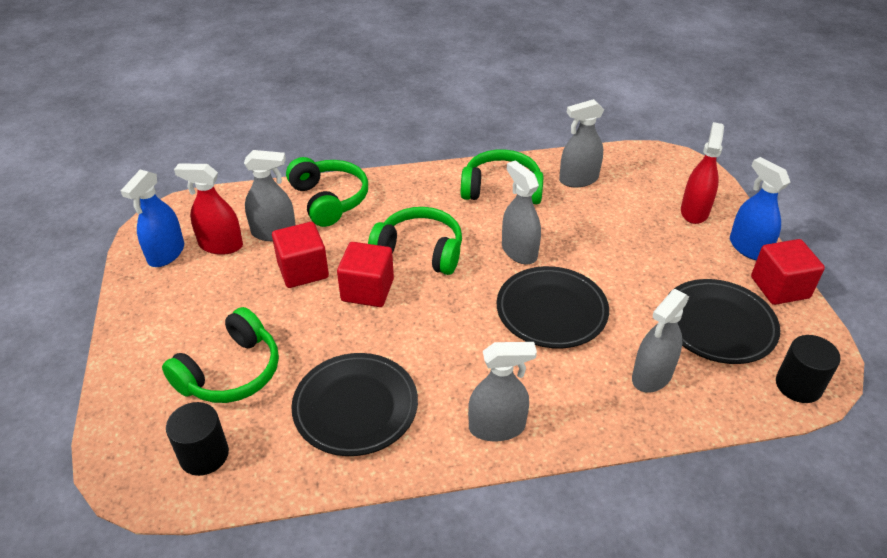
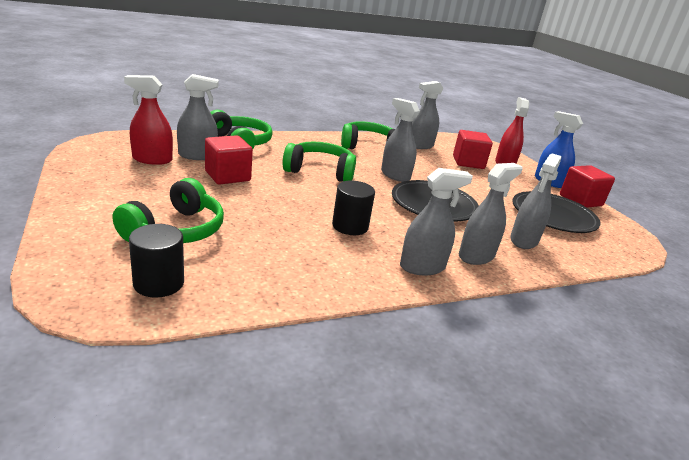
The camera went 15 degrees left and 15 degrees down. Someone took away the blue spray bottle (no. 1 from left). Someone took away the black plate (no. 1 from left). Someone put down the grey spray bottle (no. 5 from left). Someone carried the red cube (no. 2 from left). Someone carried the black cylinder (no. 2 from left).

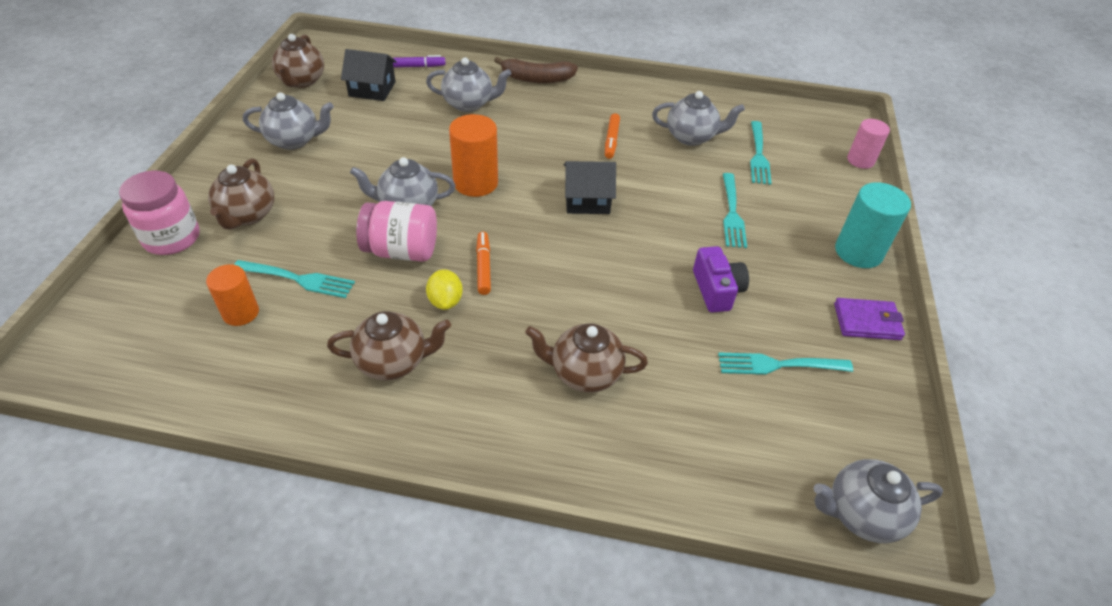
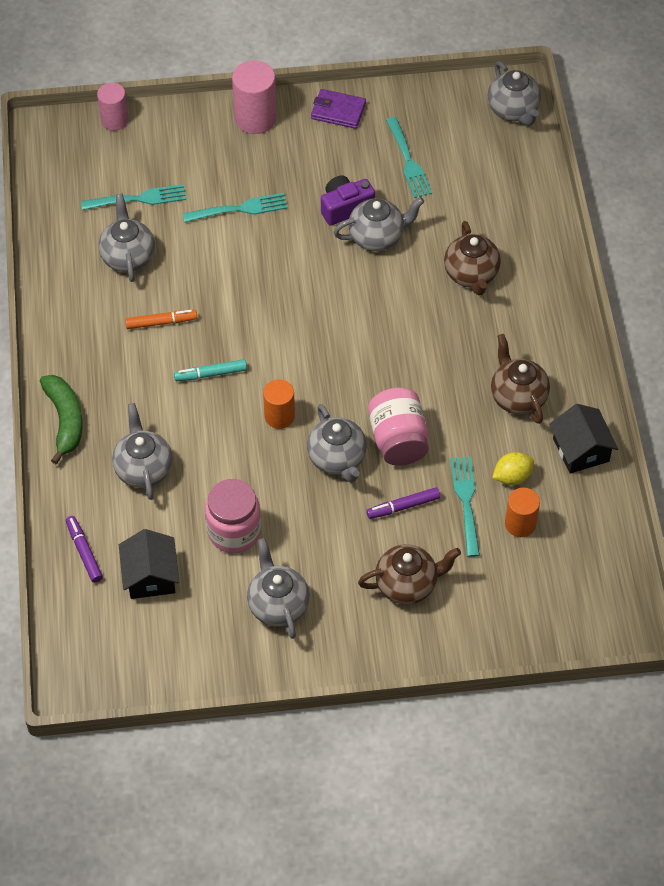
The camera went 105 degrees left and 10 degrees up. Someone took away the brown teapot (no. 2 from left). Someone took away the orange marker (no. 1 from left). Someone put down the turquoise marker. Someone put down the grey teapot (no. 5 from left). Someone put down the purple marker (no. 2 from left). Someone carried the pink jar (no. 1 from left). Someone carried the yellow lemon. Someone carried the black house (no. 2 from left). Someone repainted the brown banana, which became the green banana. Someone repainted the turquoise cylinder, which became the pink cylinder (no. 2 from left). Someone rotated the purple wallet by 60 degrees counterclockwise. Someone scaled the orange cylinder (no. 2 from left in the first image) by 0.65.

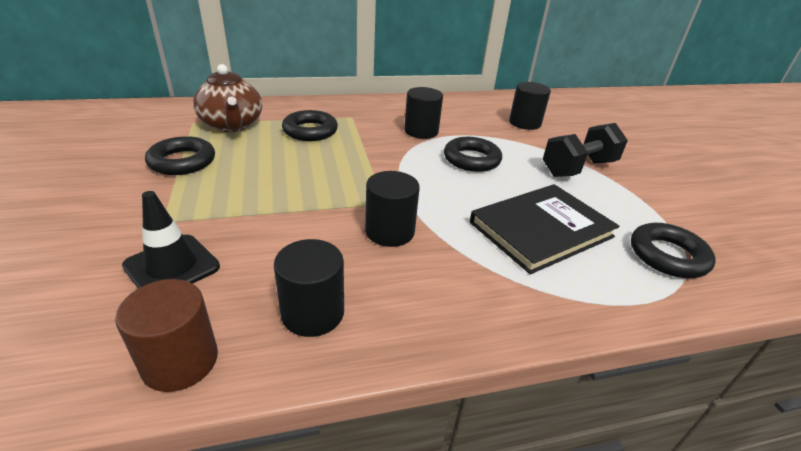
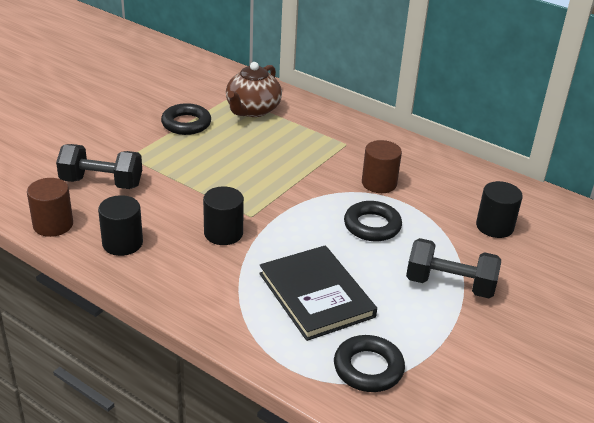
The camera went 50 degrees right and 0 degrees up. Someone took away the black ring (no. 2 from left). Someone swapped the black traffic cone for the black dumbbell (no. 1 from left). Someone repainted the black cylinder (no. 3 from left), which became the brown cylinder (no. 2 from left). Someone rotated the black book by 45 degrees clockwise.

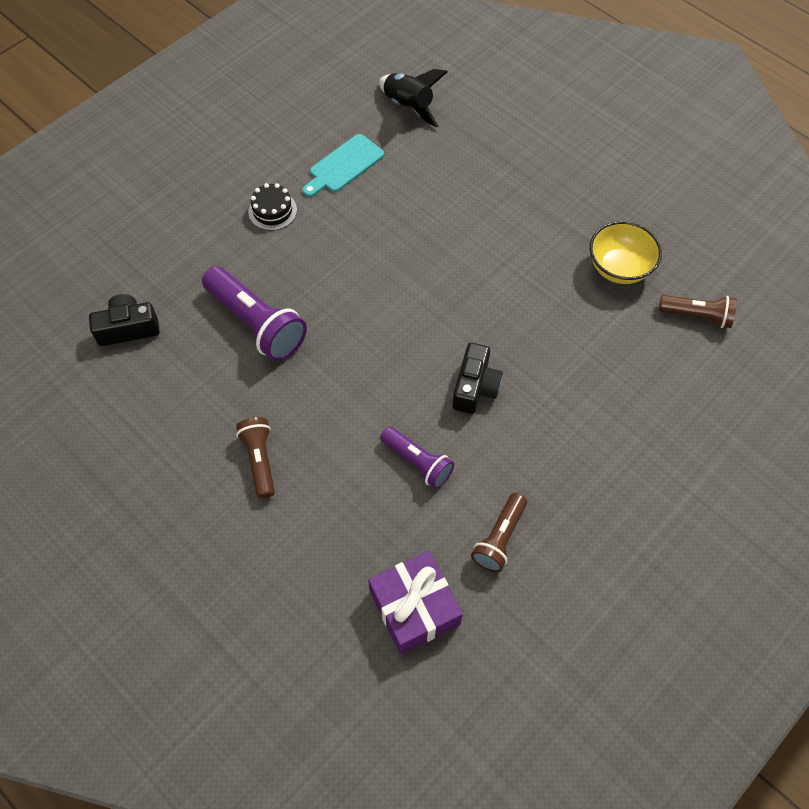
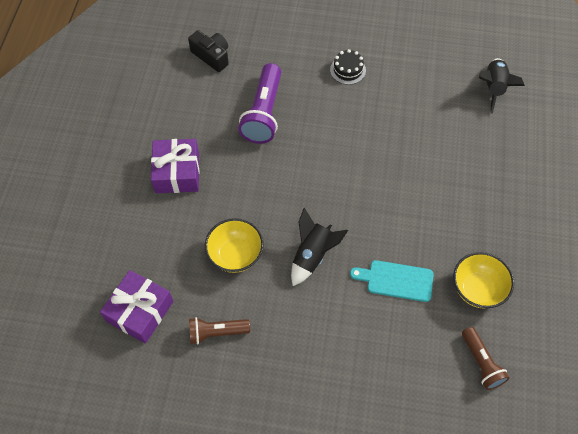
The camera went 55 degrees right and 0 degrees up. Someone carried the turquoise cutting board. Someone swapped the brown flashlight (no. 1 from left) for the purple gift (no. 2 from left). Someone swapped the purple flashlight (no. 2 from left) for the yellow bowl (no. 1 from left). Someone swapped the black camera (no. 2 from left) for the black rocket (no. 1 from left).

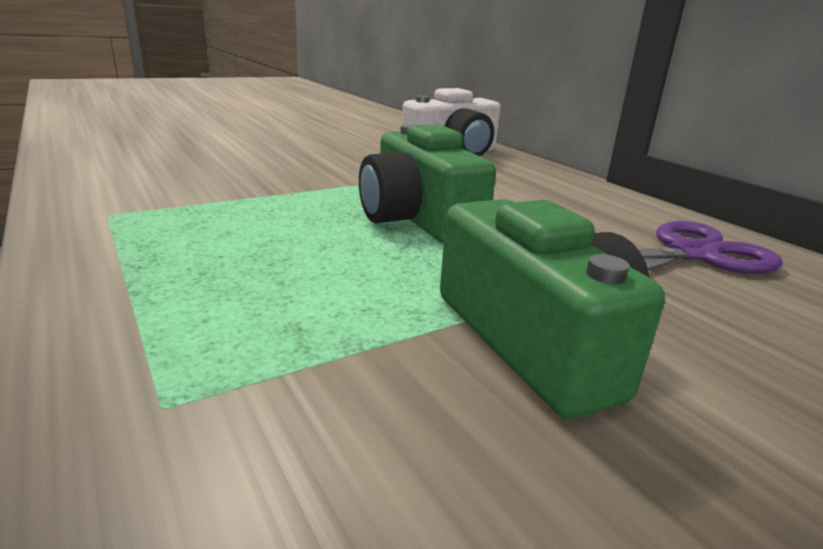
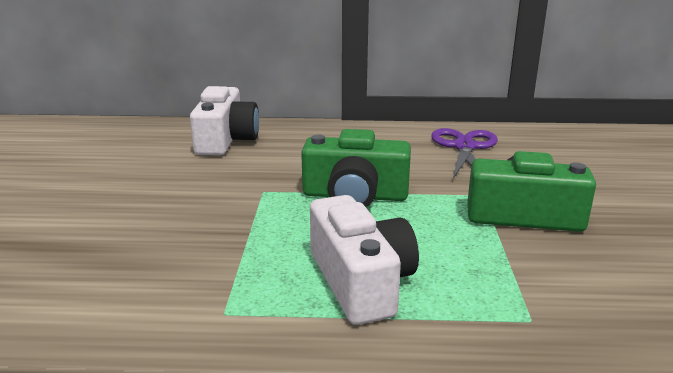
The camera went 55 degrees left and 0 degrees up. Someone put down the white camera (no. 2 from left).

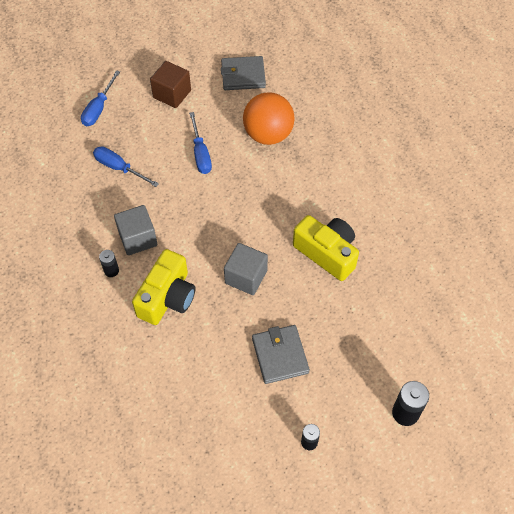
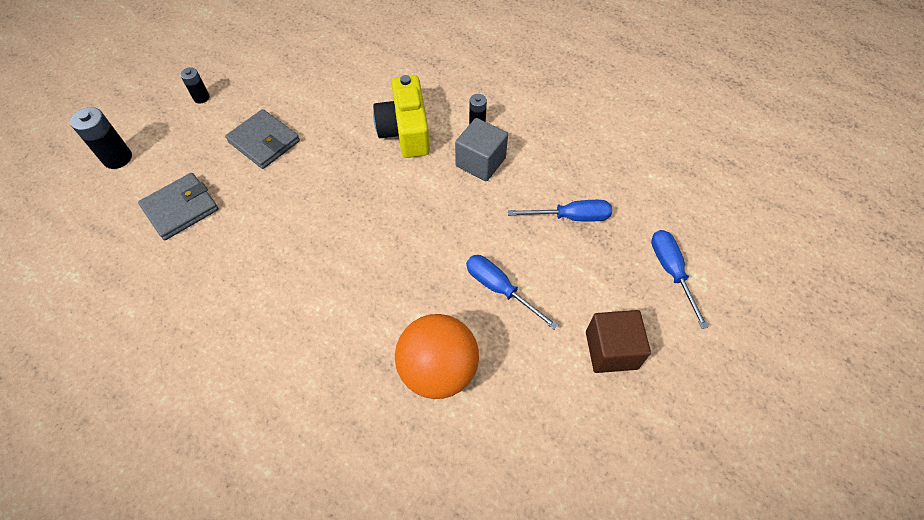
The camera went 145 degrees right and 0 degrees up. Someone took away the grey cube (no. 2 from left). Someone took away the yellow camera (no. 2 from left). Someone carried the grey wallet (no. 1 from left).

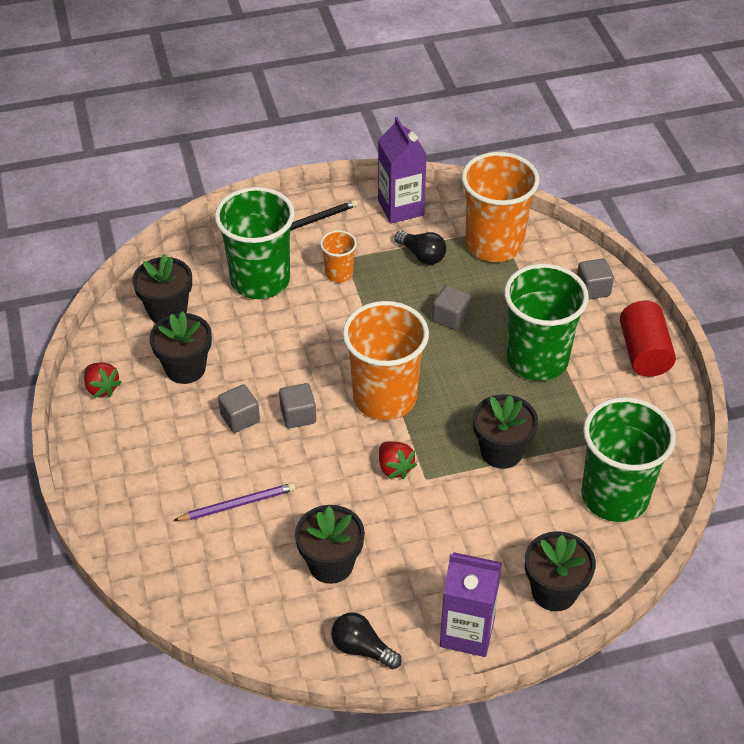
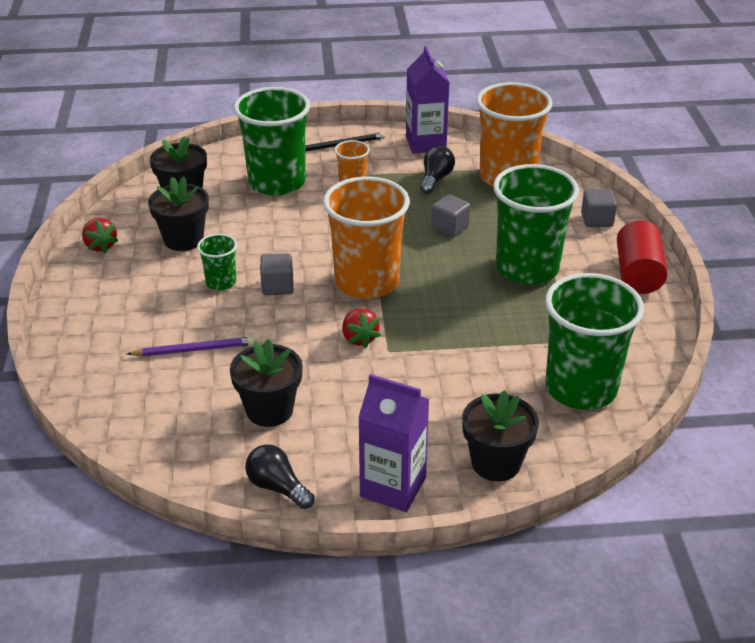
The camera went 10 degrees right and 10 degrees down. Someone took away the black flower pot (no. 4 from left). Someone swapped the grey cube (no. 1 from left) for the green cup (no. 1 from left). Someone rotated the black light bulb (no. 2 from left) by 120 degrees counterclockwise.

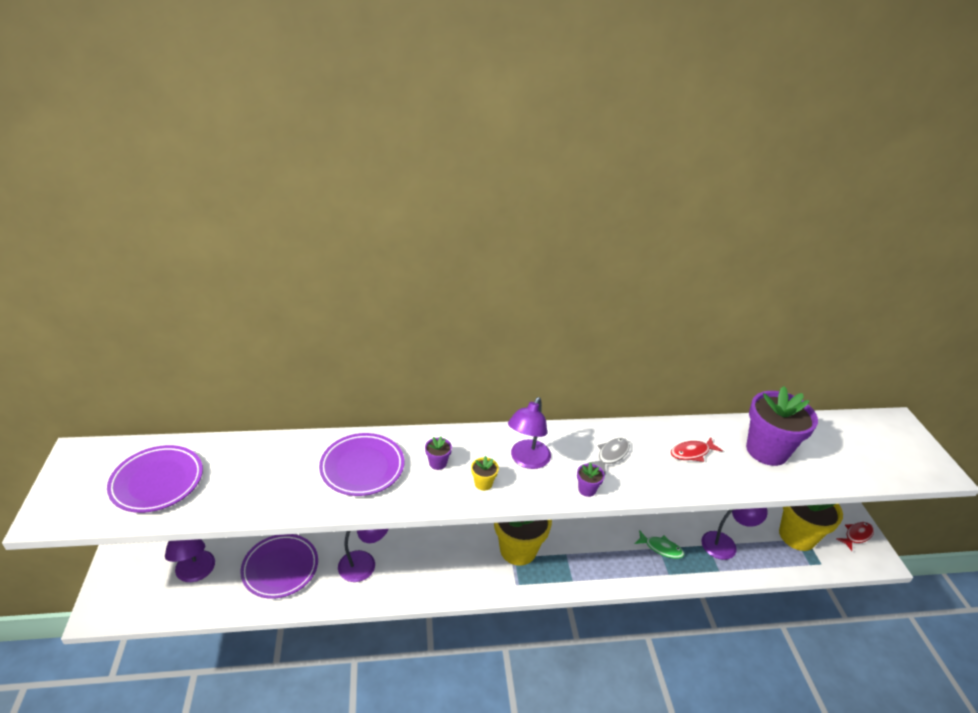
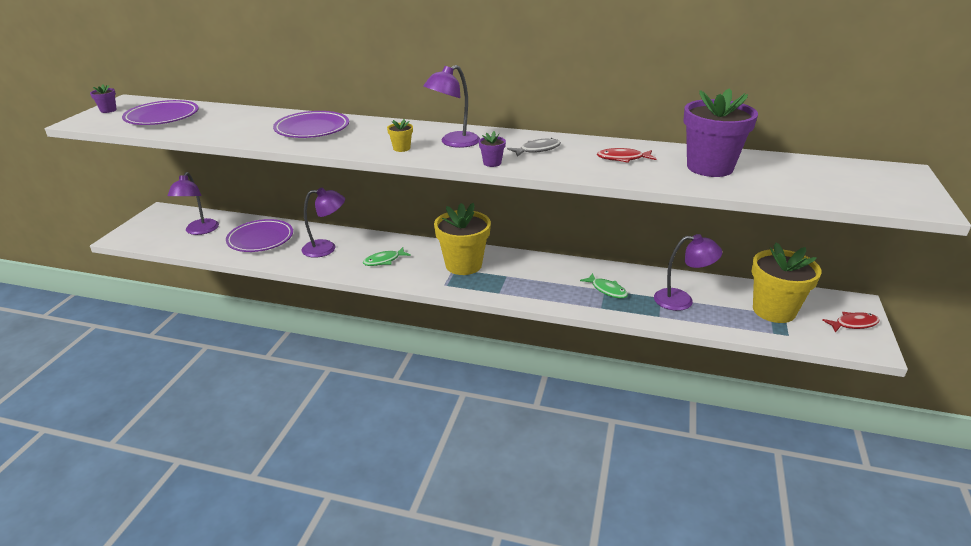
The camera went 25 degrees right and 5 degrees down. Someone put down the green fish (no. 1 from left). Someone carried the purple flower pot (no. 1 from left).

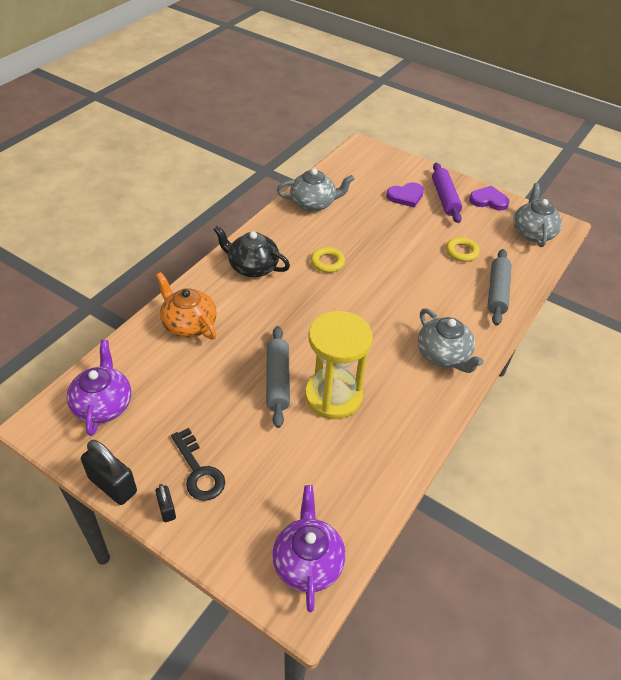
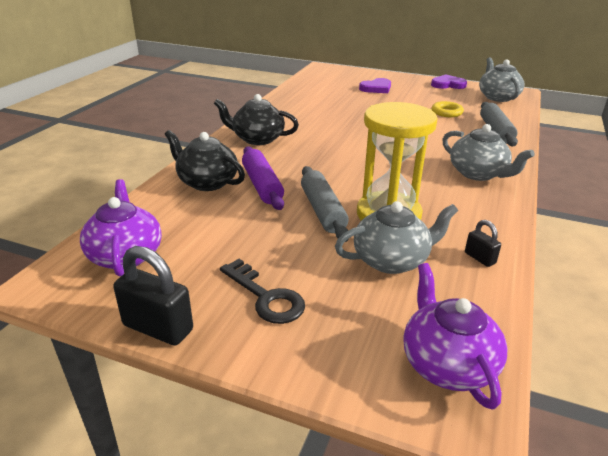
The camera went 10 degrees left and 15 degrees down. Someone took away the yellow ring (no. 1 from left). Someone carried the black padlock (no. 2 from left). Someone carried the grey teapot (no. 1 from left). Someone carried the purple rolling pin. Someone repainted the orange teapot, which became the black teapot (no. 1 from left).

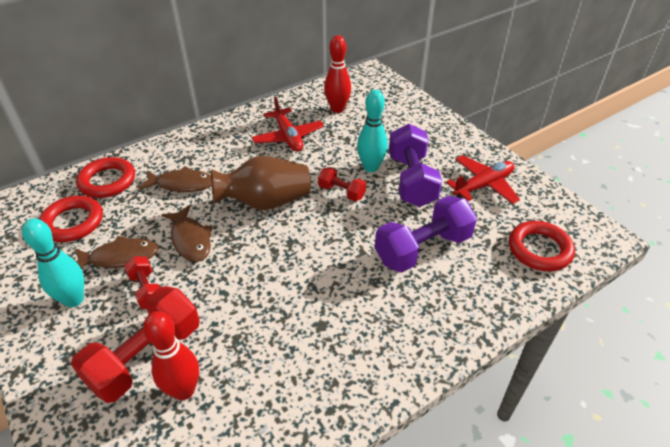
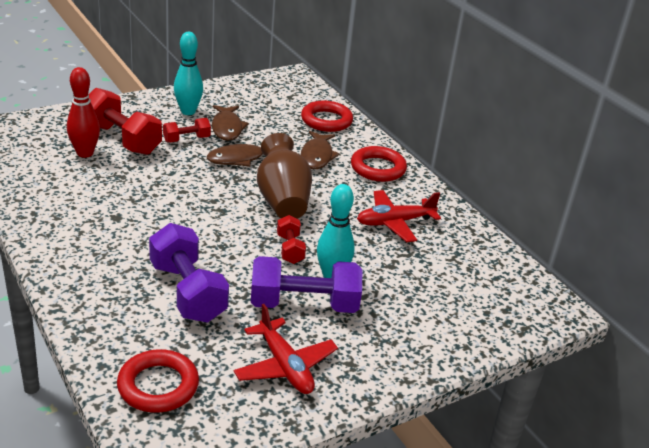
The camera went 90 degrees right and 10 degrees down. Someone took away the red bowling pin (no. 2 from left). Someone carried the red ring (no. 1 from left in the first image). Someone rotated the red dumbbell (no. 3 from left) by 45 degrees counterclockwise.

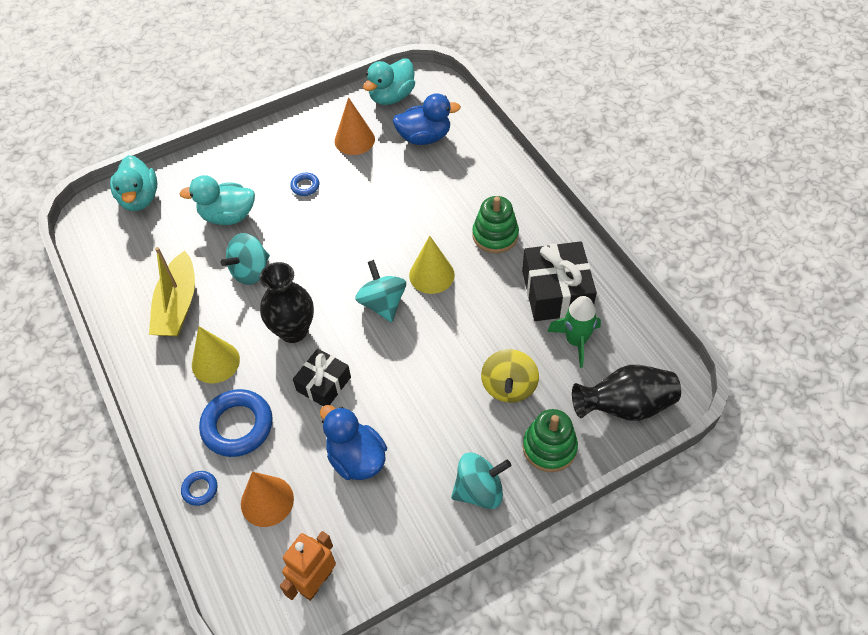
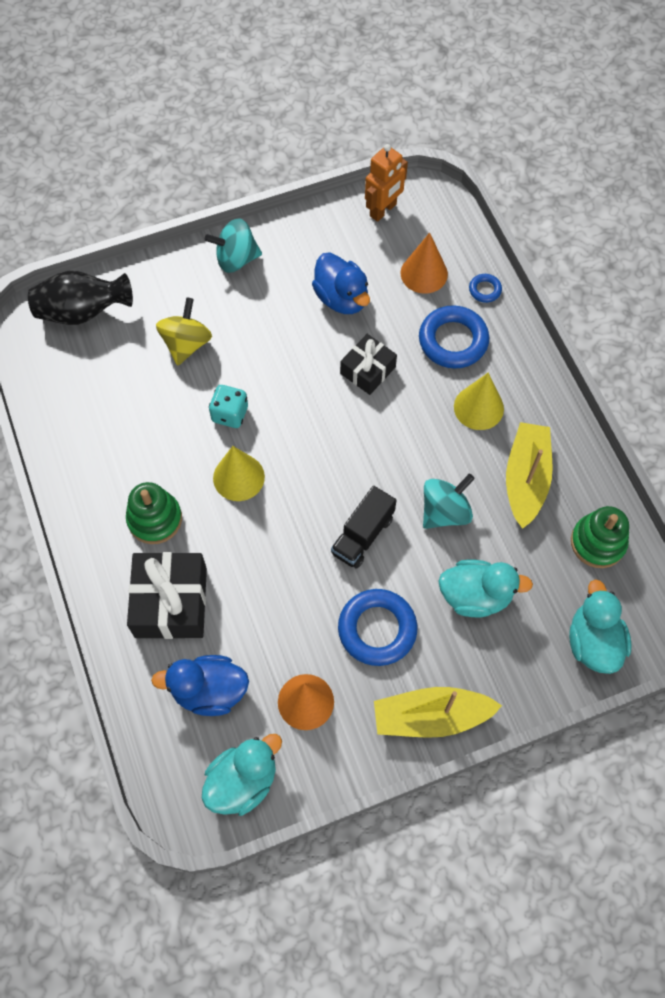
The camera went 175 degrees left and 10 degrees up. Someone took away the black vase (no. 1 from left). Someone took away the turquoise spinning top (no. 2 from left). Someone took away the green rocket. Someone put down the turquoise dice. Someone put down the black truck. Someone put down the yellow boat (no. 1 from left). Someone carried the black gift (no. 2 from left in the first image). Someone carried the green stacking toy (no. 2 from left). Someone scaled the blue ring (no. 3 from left in the first image) by 2.08.

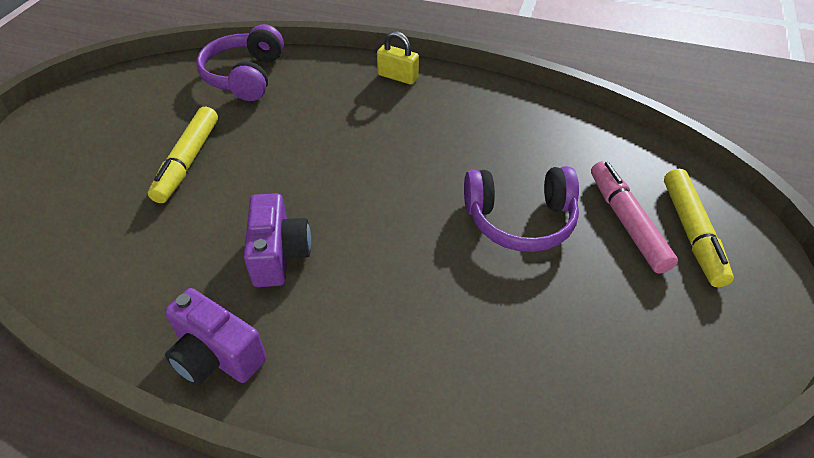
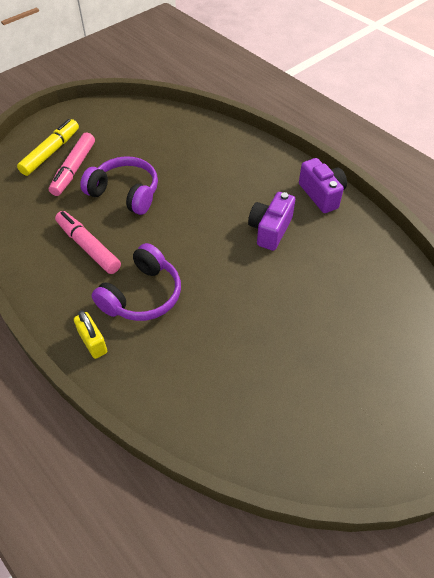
The camera went 150 degrees left and 5 degrees up. Someone took away the yellow marker (no. 1 from left). Someone put down the pink marker (no. 2 from left). Someone carried the purple headphones (no. 1 from left in the first image).

